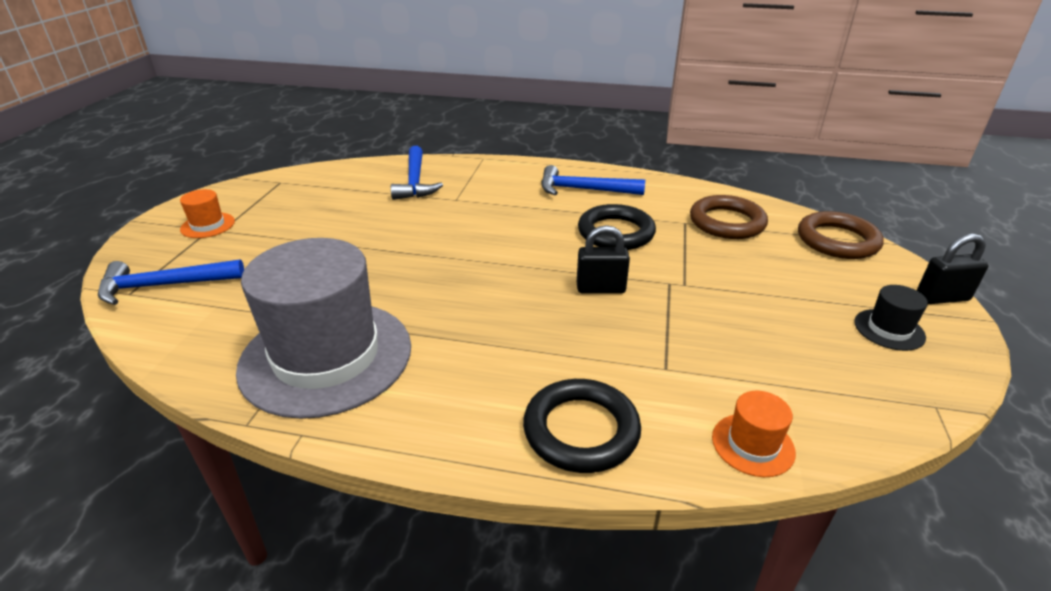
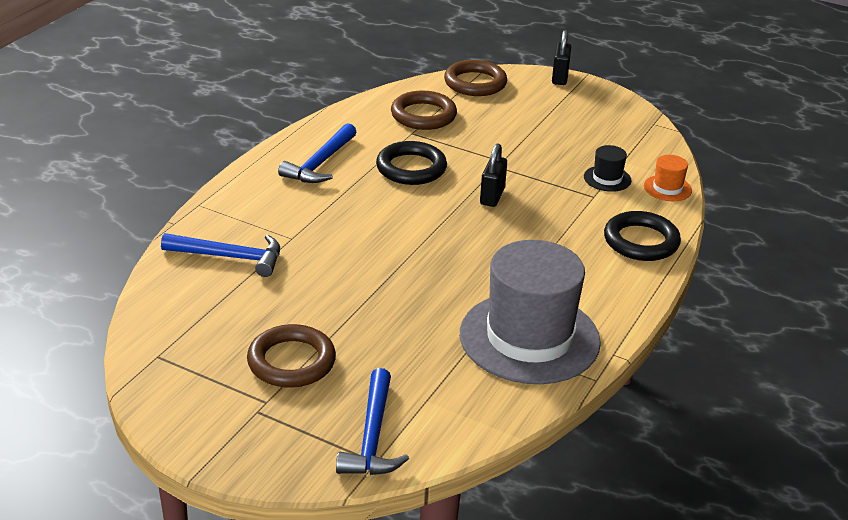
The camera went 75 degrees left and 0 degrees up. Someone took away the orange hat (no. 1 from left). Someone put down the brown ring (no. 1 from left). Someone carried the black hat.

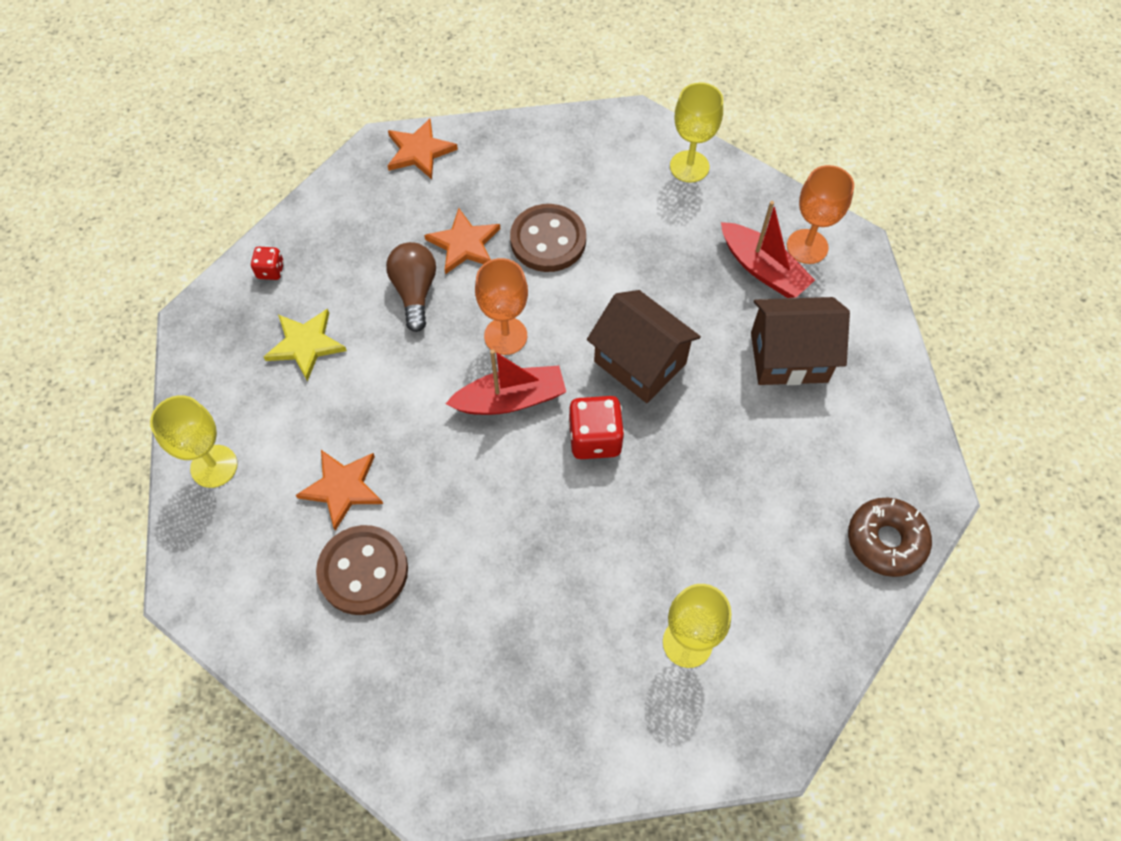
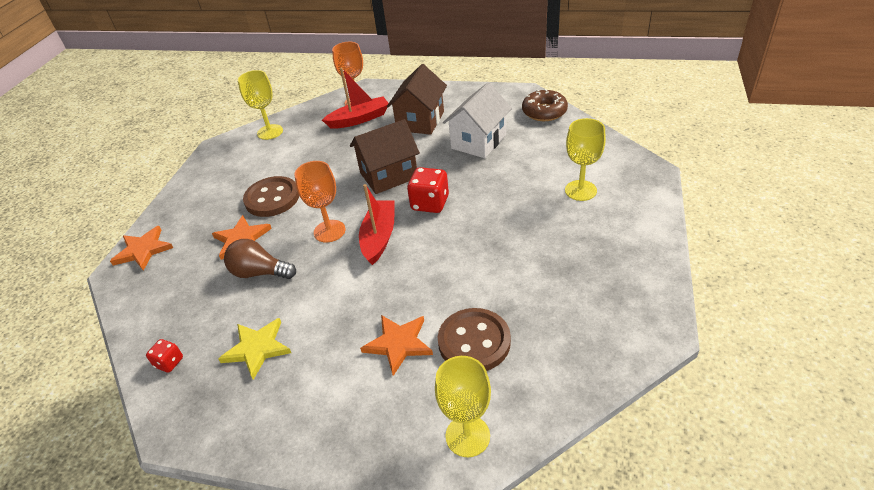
The camera went 65 degrees left and 20 degrees down. Someone put down the white house. Someone carried the yellow goblet (no. 1 from left in the first image).

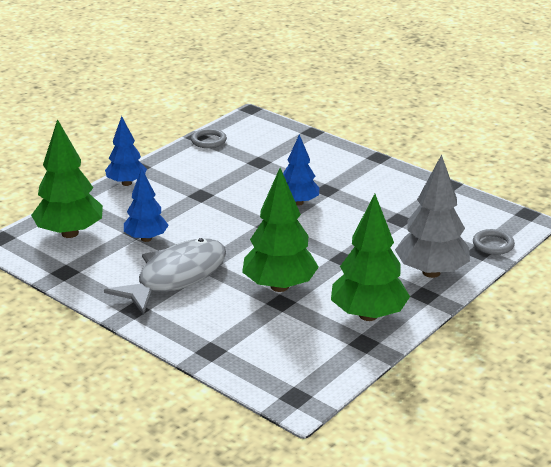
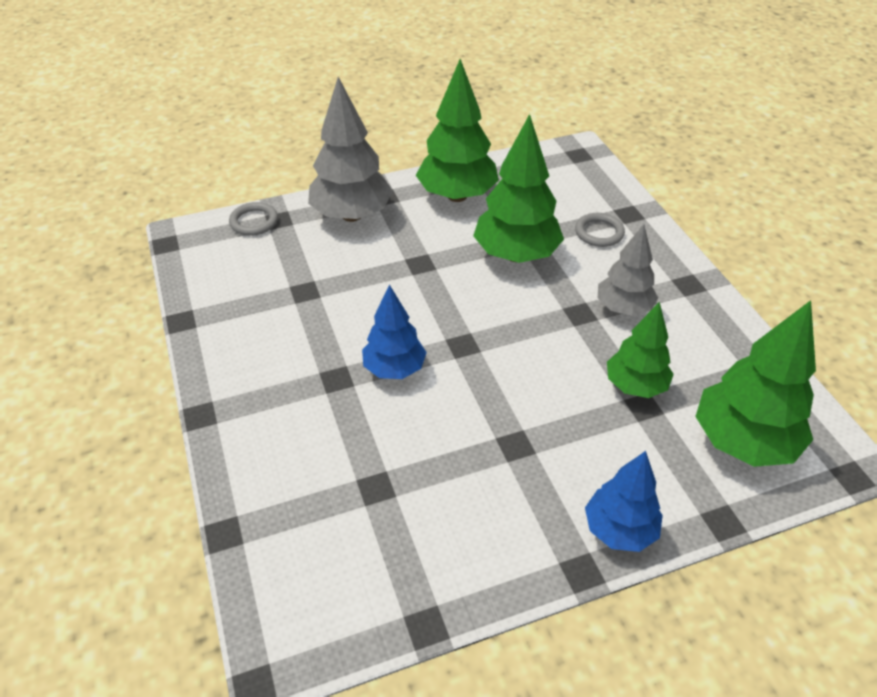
The camera went 150 degrees left and 15 degrees up. Someone carried the grey ring (no. 1 from left in the first image). Someone swapped the grey fish for the grey tree (no. 2 from left). Someone repainted the blue tree (no. 2 from left), which became the green tree (no. 3 from left).

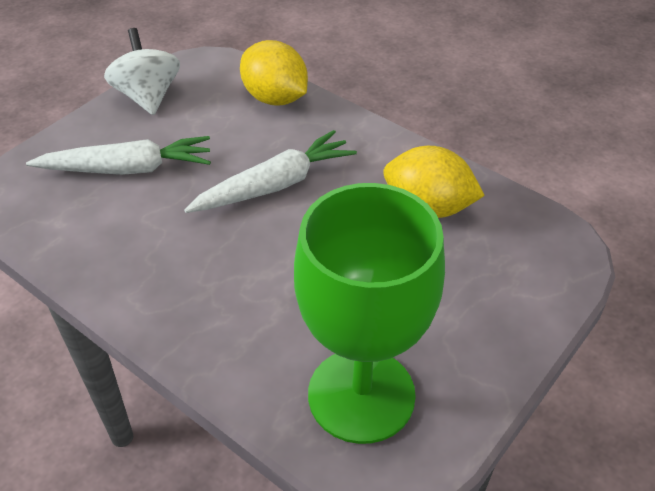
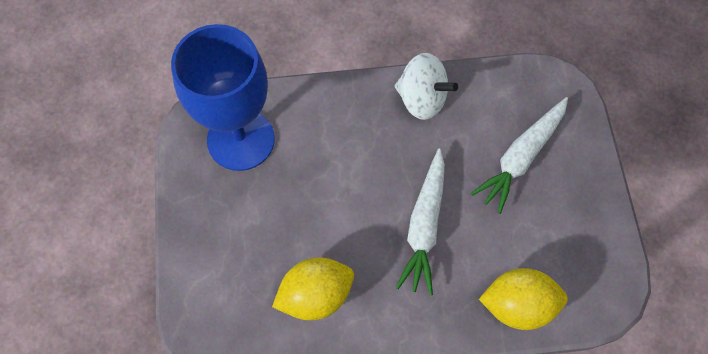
The camera went 135 degrees right and 20 degrees up. Someone carried the white spinning top. Someone repainted the green goblet, which became the blue goblet.

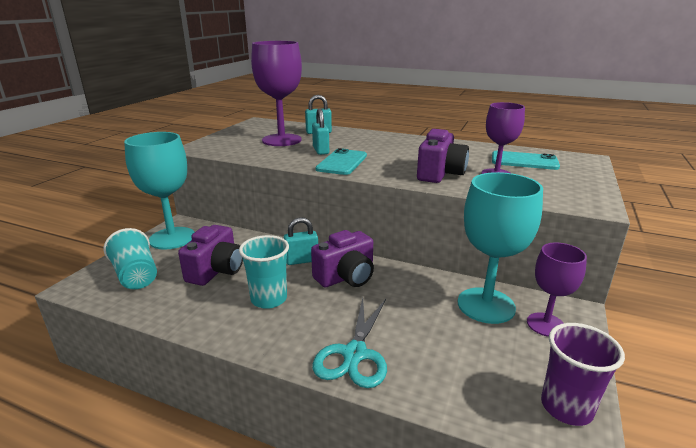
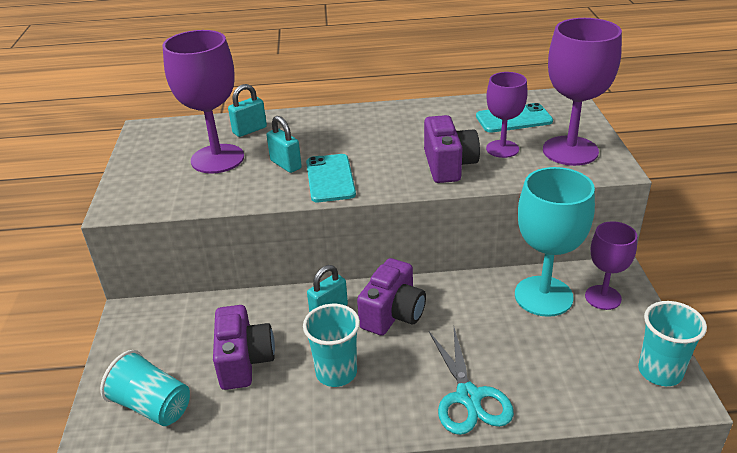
The camera went 25 degrees left and 10 degrees up. Someone took away the turquoise goblet (no. 1 from left). Someone put down the purple goblet (no. 3 from left). Someone repainted the purple cup, which became the turquoise cup (no. 3 from left).

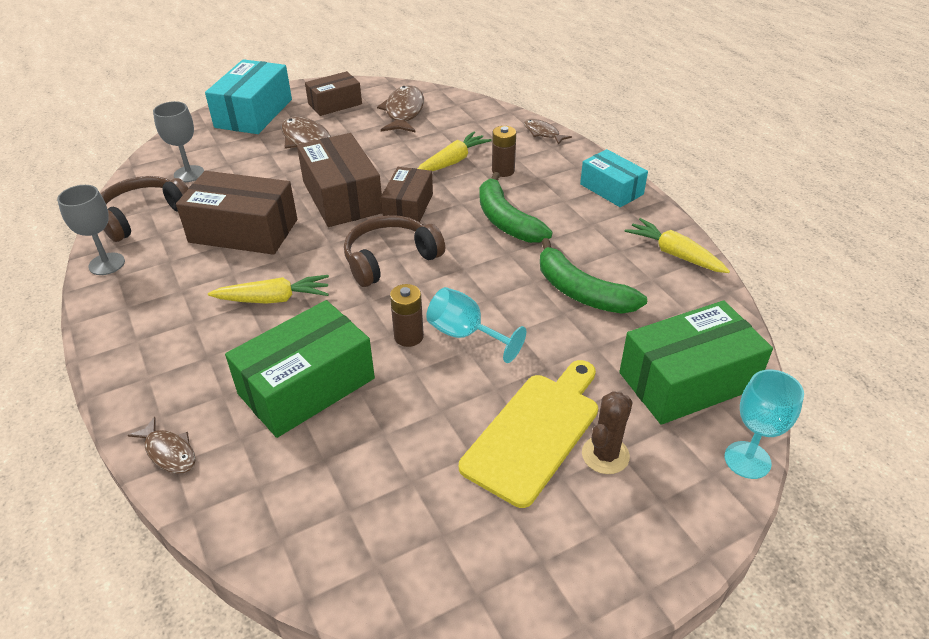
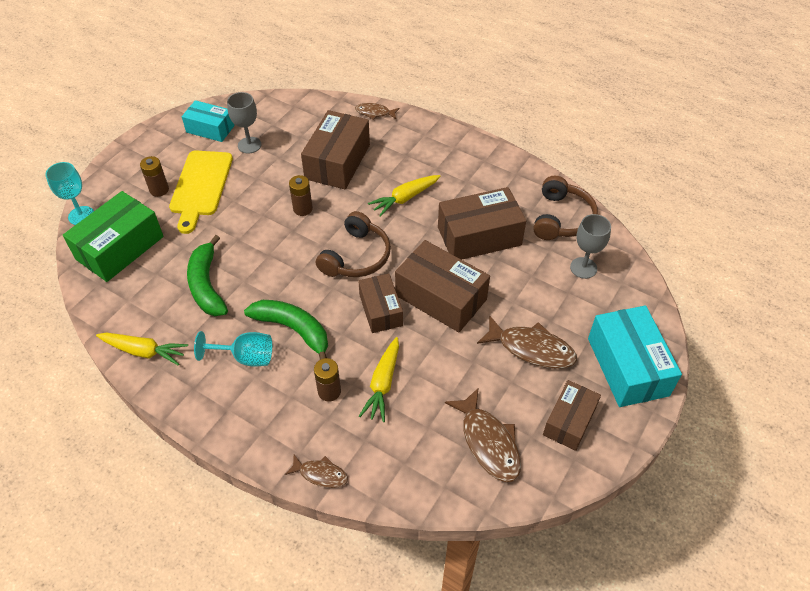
The camera went 150 degrees right and 10 degrees up. Someone carried the grey goblet (no. 1 from left). Someone carried the turquoise goblet (no. 1 from left in the first image). Someone carried the turquoise box (no. 2 from left in the first image). Someone swapped the brown cactus for the brown battery (no. 1 from left). Someone repainted the green box (no. 1 from left), which became the brown box (no. 1 from left). Someone rotated the green banana (no. 2 from left in the first image) by 120 degrees counterclockwise.

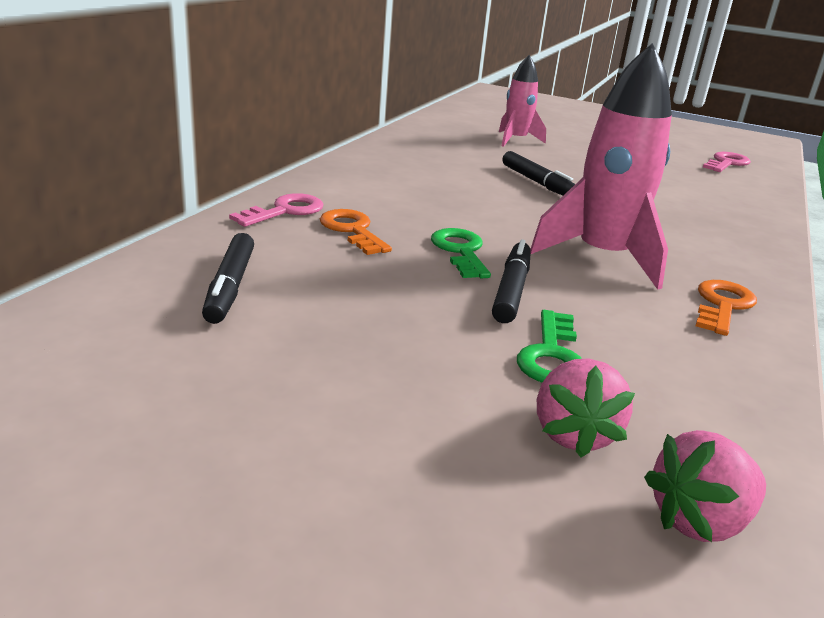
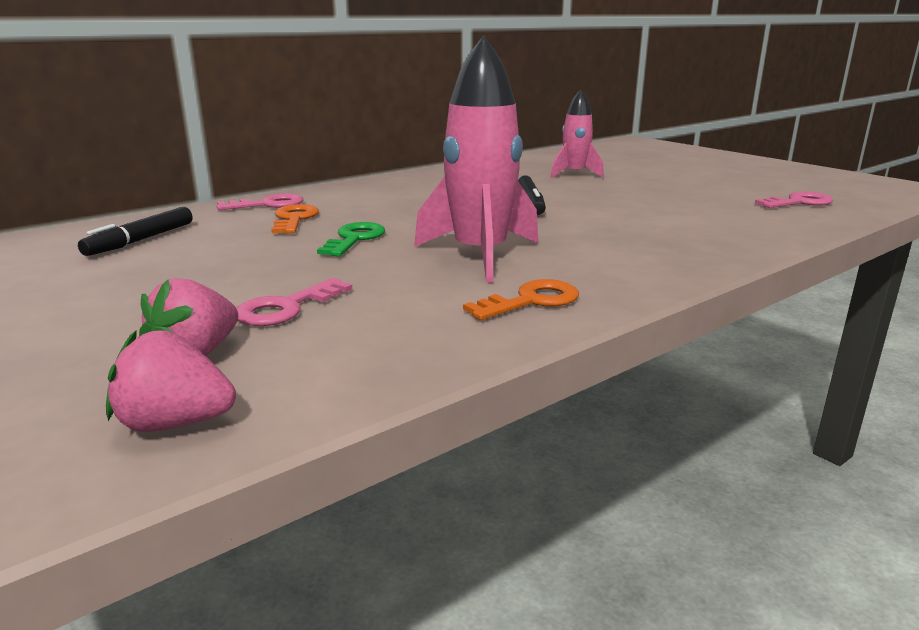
The camera went 30 degrees right and 5 degrees down. Someone took away the black marker (no. 2 from left). Someone repainted the green key (no. 2 from left), which became the pink key (no. 2 from left).

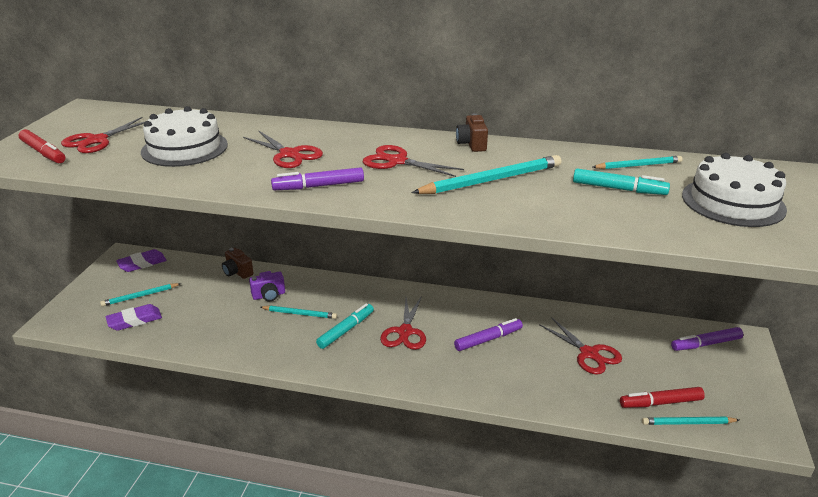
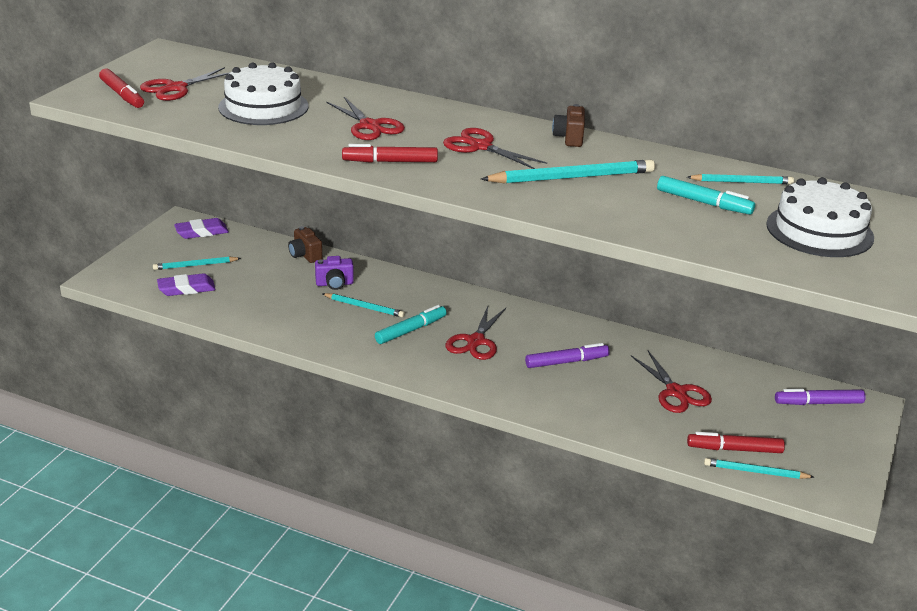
The camera went 10 degrees right and 0 degrees up. Someone repainted the purple marker (no. 1 from left), which became the red marker (no. 2 from left).

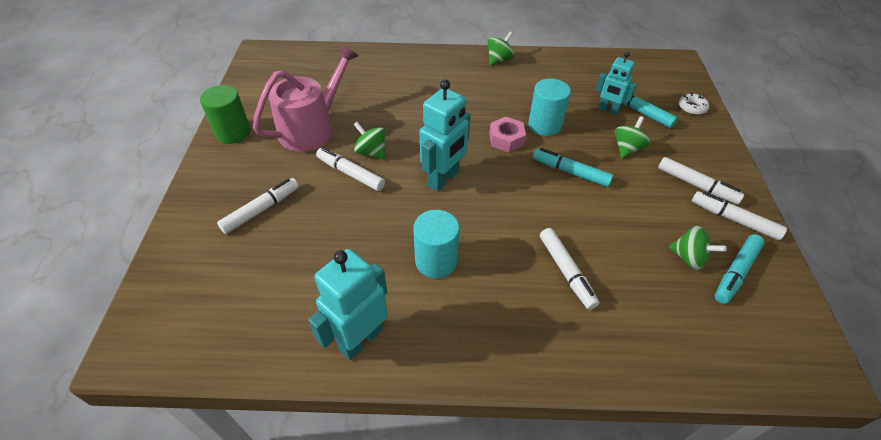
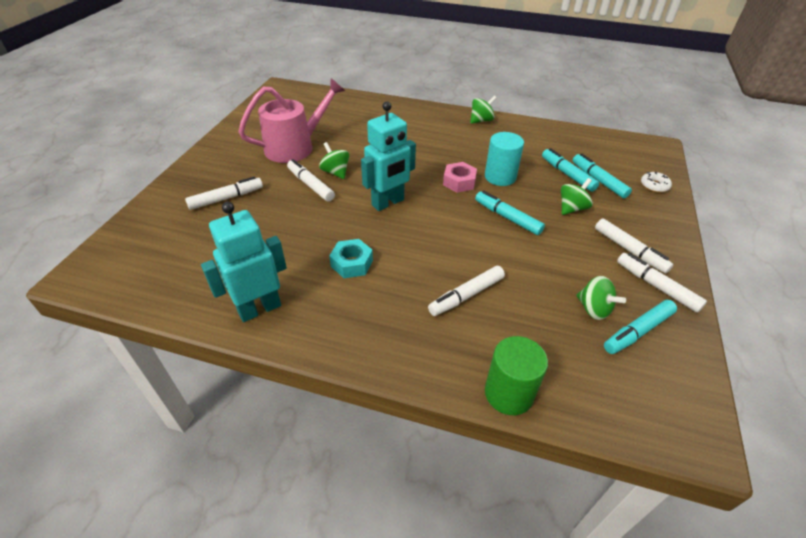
The camera went 15 degrees right and 5 degrees down. Someone carried the green cylinder. Someone swapped the turquoise cylinder (no. 1 from left) for the turquoise nut. Someone swapped the turquoise robot (no. 3 from left) for the turquoise marker (no. 2 from left). Someone rotated the white marker (no. 3 from left) by 60 degrees clockwise.

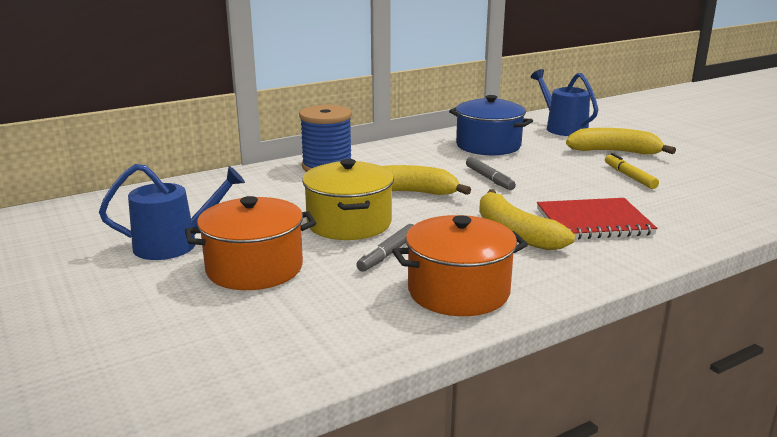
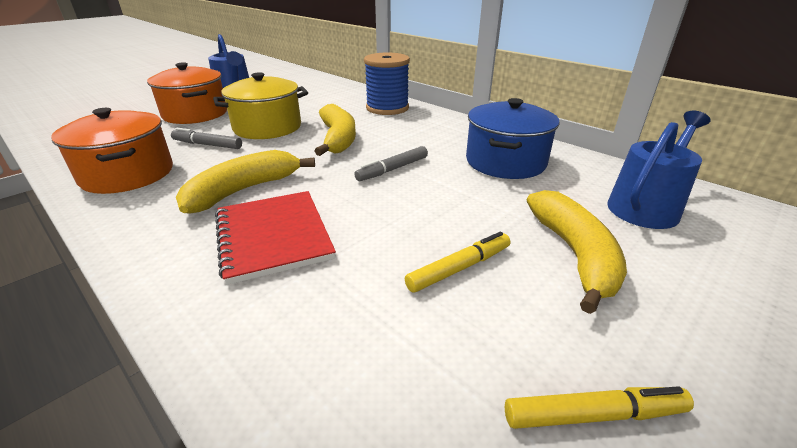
The camera went 75 degrees right and 10 degrees up. Someone put down the yellow marker (no. 2 from left).

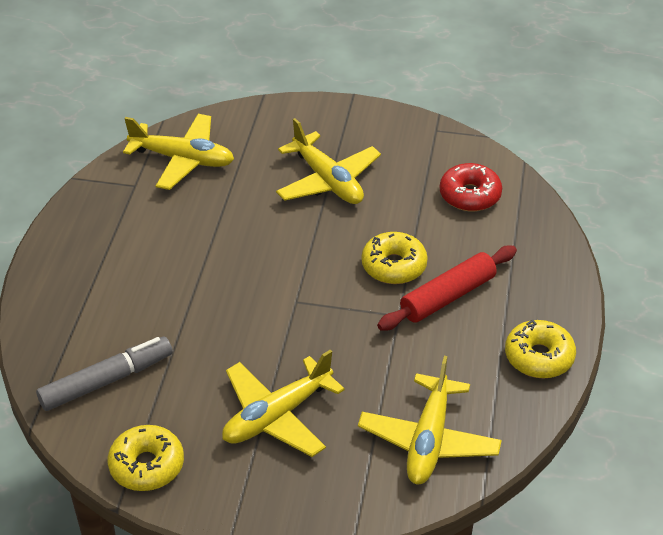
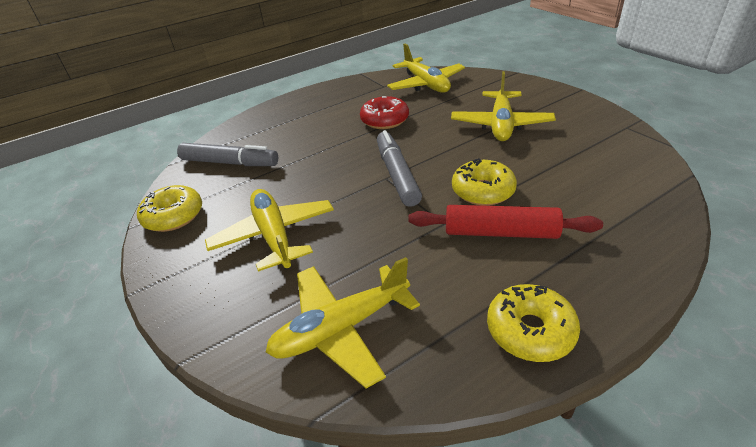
The camera went 50 degrees right and 5 degrees down. Someone put down the grey marker (no. 2 from left). Someone carried the red donut. Someone rotated the yellow plane (no. 2 from left in the first image) by 60 degrees clockwise.

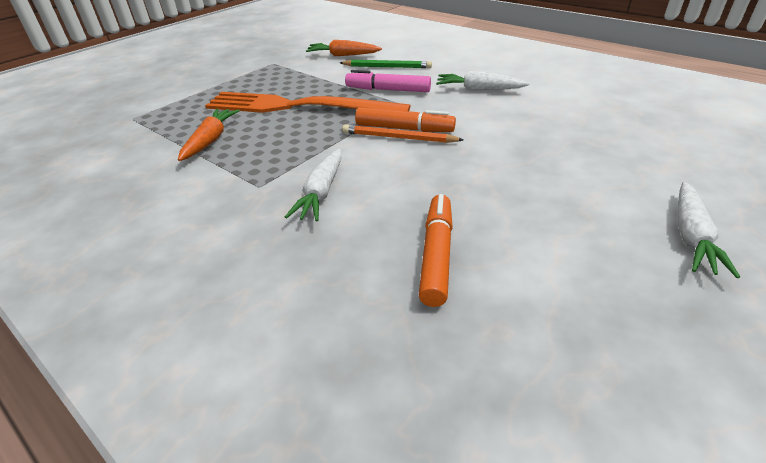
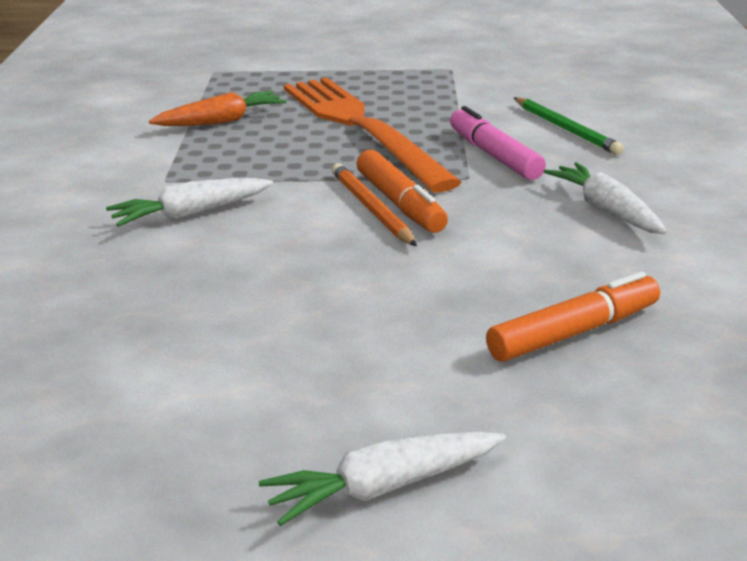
The camera went 50 degrees right and 10 degrees down. Someone took away the orange carrot (no. 2 from left). Someone carried the orange marker (no. 2 from left).

